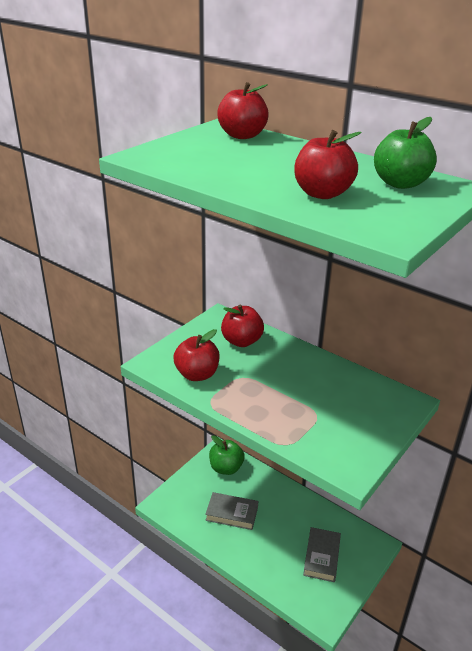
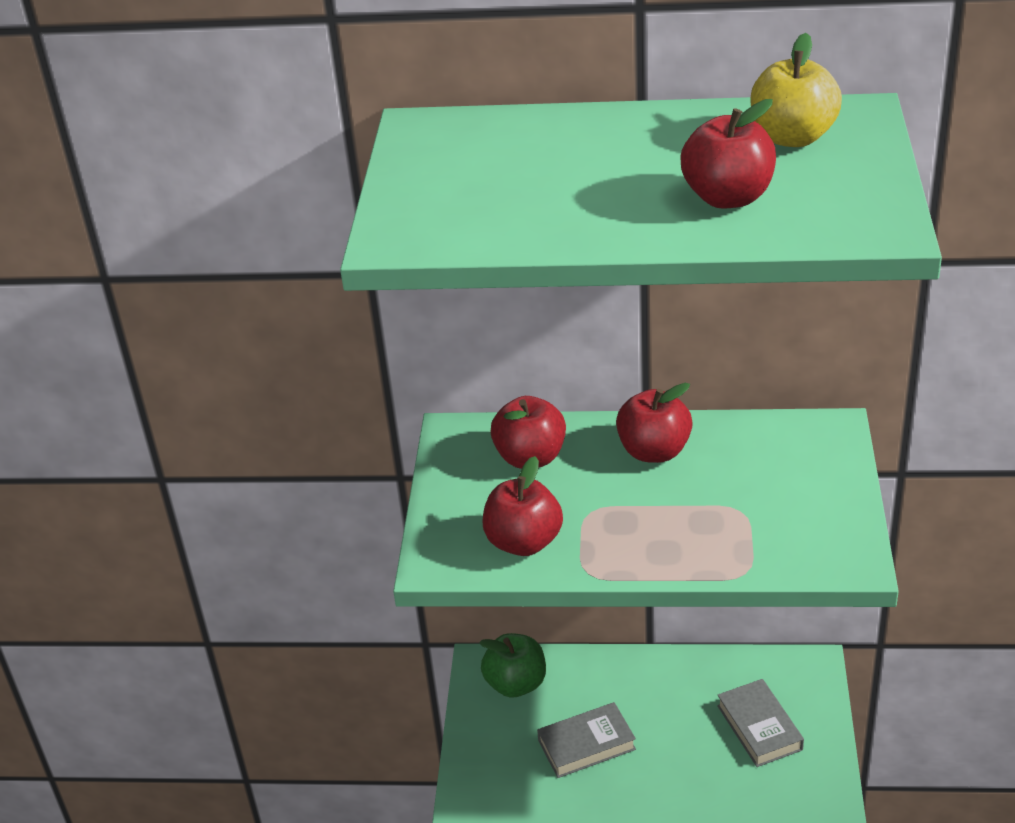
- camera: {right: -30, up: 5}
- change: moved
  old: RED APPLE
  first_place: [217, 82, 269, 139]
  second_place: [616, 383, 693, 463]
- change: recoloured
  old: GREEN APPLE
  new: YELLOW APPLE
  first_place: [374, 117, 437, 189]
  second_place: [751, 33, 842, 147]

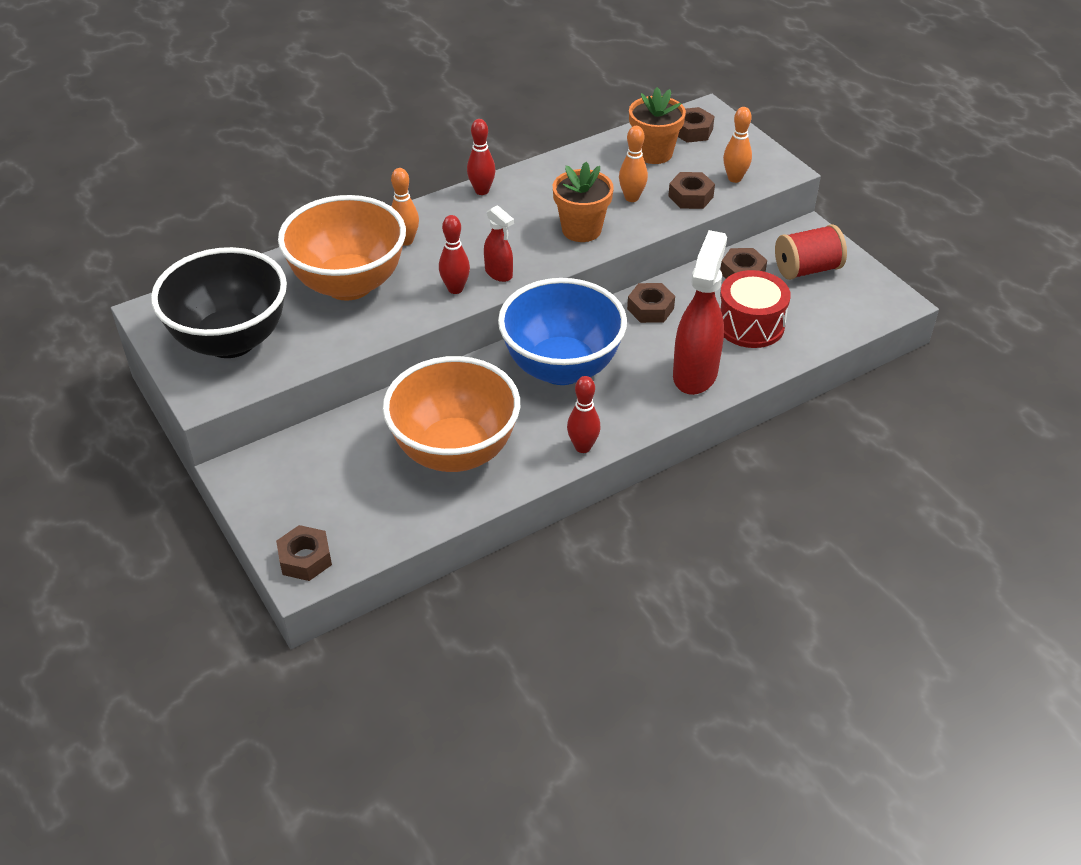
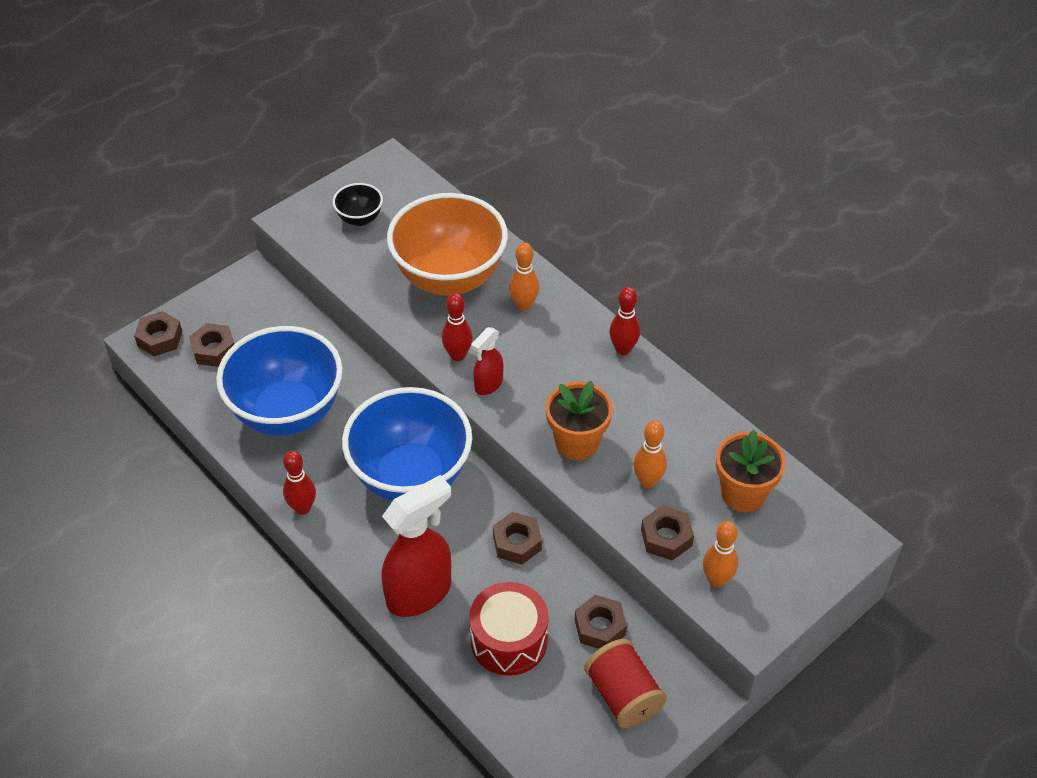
- camera: {right: 80, up: 5}
- change: resized
  old: BLACK BOWL
  first_place: [151, 247, 287, 358]
  second_place: [333, 183, 383, 226]
  factor: 0.44
- change: recoloured
  old: ORANGE BOWL
  new: BLUE BOWL
  first_place: [383, 356, 520, 472]
  second_place: [216, 326, 343, 436]
- change: turned
  old: RED SPRAY BOTTLE
  first_place: [673, 230, 727, 395]
  second_place: [381, 475, 451, 617]
  degrees: -45
- change: moved
  old: BROWN NUT
  first_place: [678, 107, 714, 143]
  second_place: [189, 323, 234, 367]

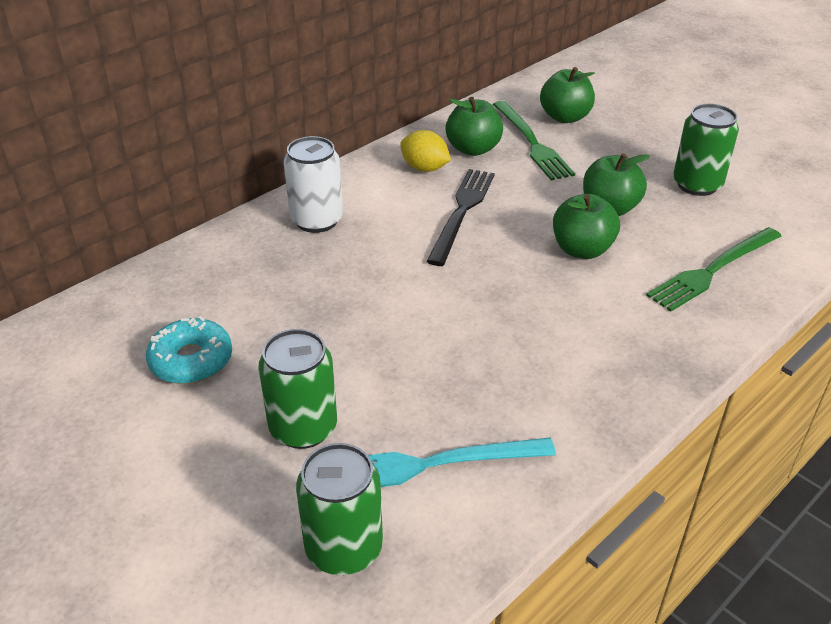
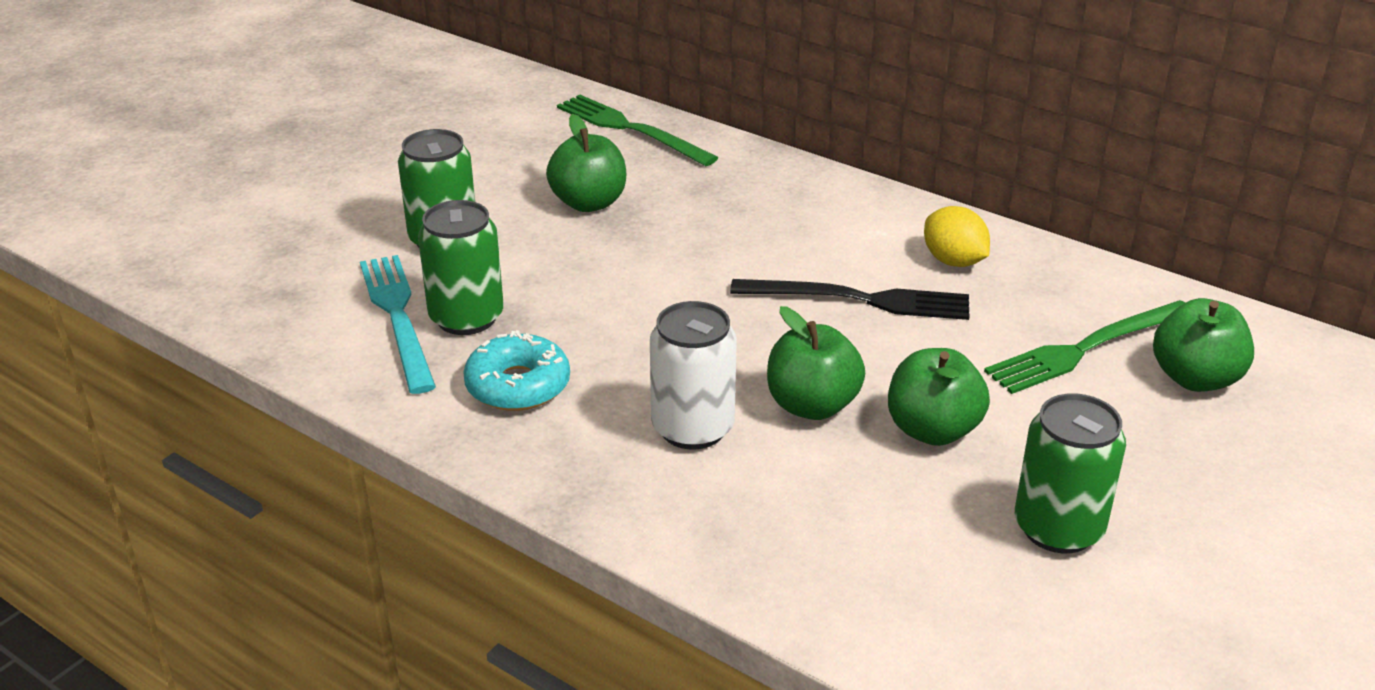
- camera: {right: 80, up: -5}
- change: moved
  old: TURQUOISE DONUT
  first_place: [146, 316, 232, 384]
  second_place: [463, 330, 570, 411]
- change: moved
  old: WHITE CAN
  first_place: [284, 136, 343, 233]
  second_place: [650, 301, 737, 450]
- change: moved
  old: GREEN CAN
  first_place: [296, 443, 383, 575]
  second_place: [418, 200, 504, 335]
- change: turned
  old: YELLOW LEMON
  first_place: [400, 130, 451, 172]
  second_place: [924, 206, 990, 267]
  degrees: -60
- change: moved
  old: GREEN APPLE
  first_place: [446, 97, 503, 156]
  second_place: [546, 114, 626, 212]
- change: moved
  old: GREEN FORK
  first_place: [646, 227, 781, 312]
  second_place: [557, 95, 718, 166]

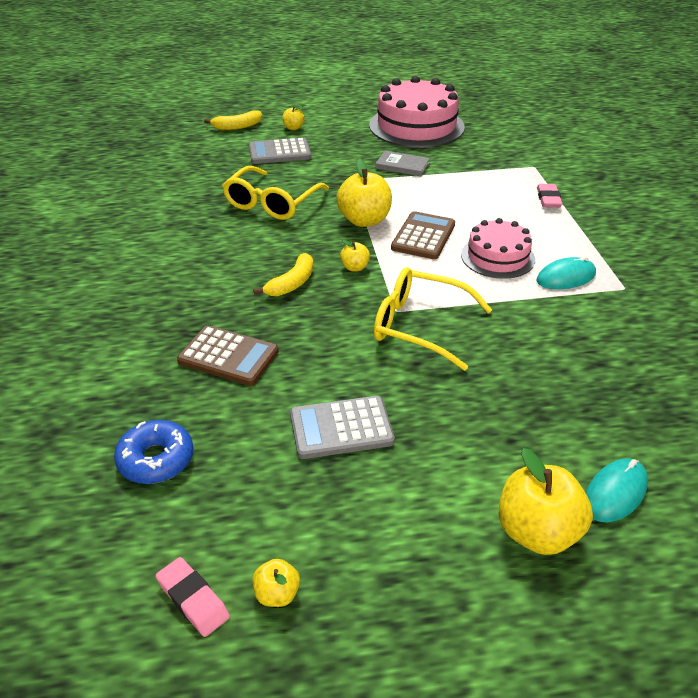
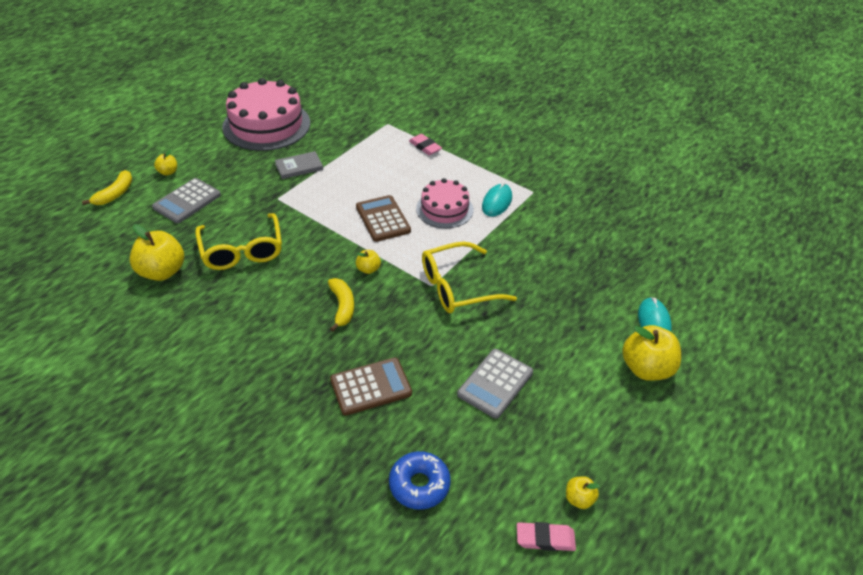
- camera: {right: -45, up: 5}
- change: moved
  old: YELLOW APPLE
  first_place: [336, 159, 392, 227]
  second_place: [129, 224, 184, 281]

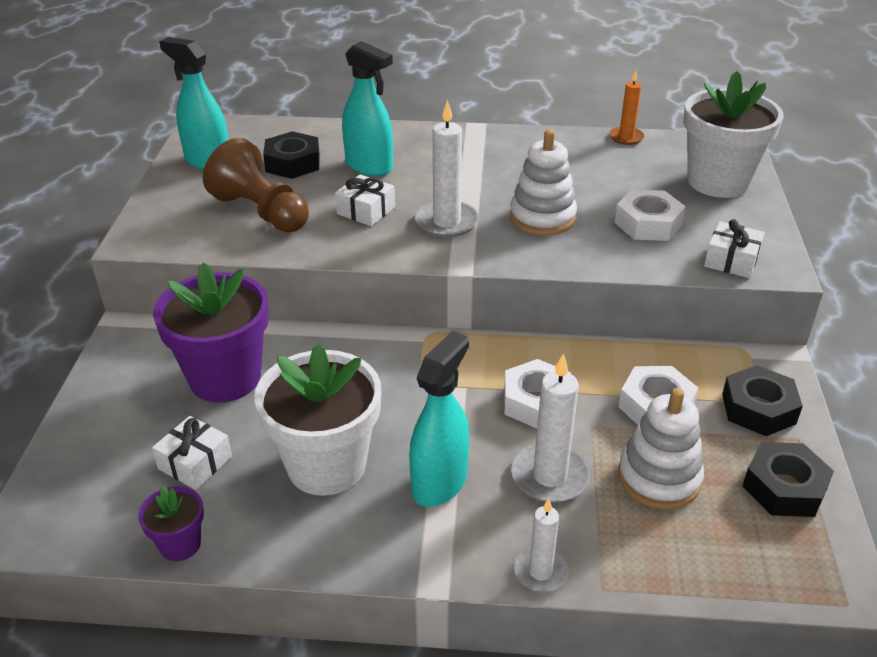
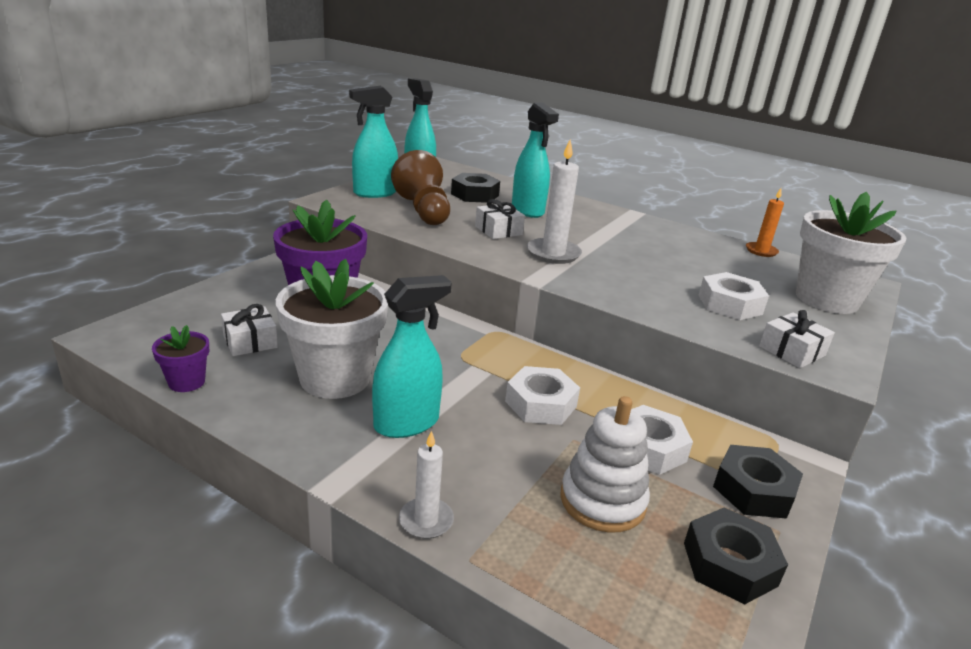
- camera: {right: 25, up: -10}
- change: removed
  old: WHITE STACKING TOY
  first_place: [510, 129, 577, 236]
- change: removed
  old: WHITE CANDLE
  first_place: [511, 353, 590, 503]
- change: added
  new: TURQUOISE SPRAY BOTTLE
  second_place: [349, 86, 398, 198]

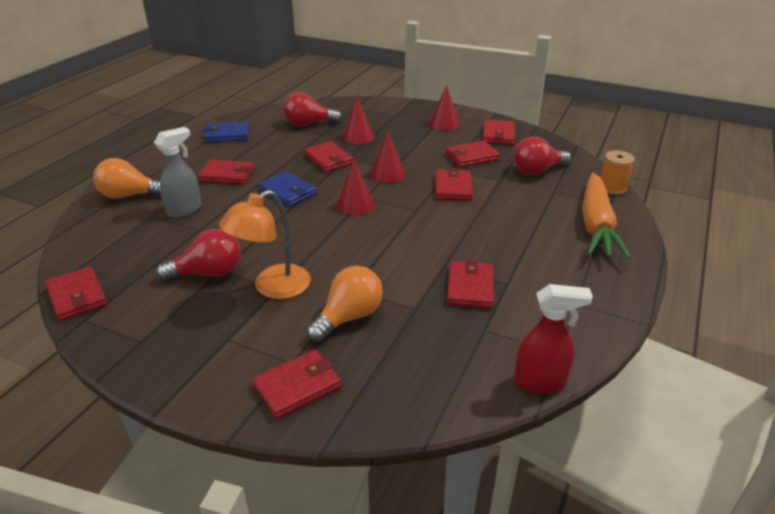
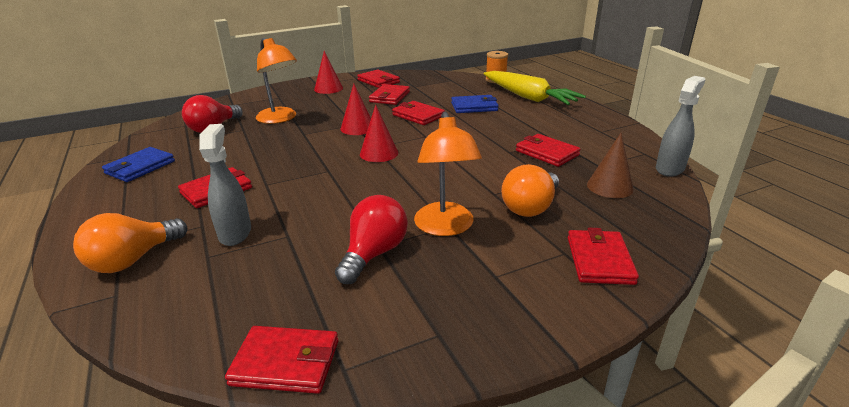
- camera: {right: -50, up: -5}
- change: moved
  old: BLUE WALLET
  first_place: [259, 171, 317, 207]
  second_place: [451, 95, 498, 113]
- change: removed
  old: RED WALLET
  first_place: [304, 141, 353, 172]
- change: turned
  old: ORANGE LIGHT BULB
  first_place: [306, 266, 383, 342]
  second_place: [501, 164, 559, 217]
  degrees: -135
- change: replaced
  old: RED CONE
  new: ORANGE LAMP
  first_place: [342, 97, 374, 144]
  second_place: [256, 38, 297, 124]
- change: removed
  old: RED LIGHT BULB
  first_place: [514, 137, 571, 175]
- change: recoloured
  old: RED SPRAY BOTTLE
  new: GREY SPRAY BOTTLE
  first_place: [514, 284, 593, 393]
  second_place: [656, 76, 706, 177]
- change: recoloured
  old: ORANGE CARROT
  new: YELLOW CARROT
  first_place: [582, 173, 631, 259]
  second_place: [483, 71, 586, 105]
- change: added
  new: BROWN CONE
  second_place: [587, 133, 634, 198]

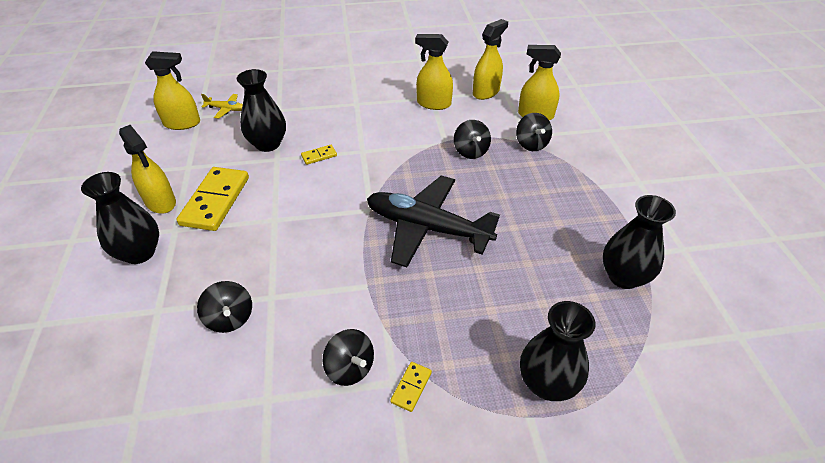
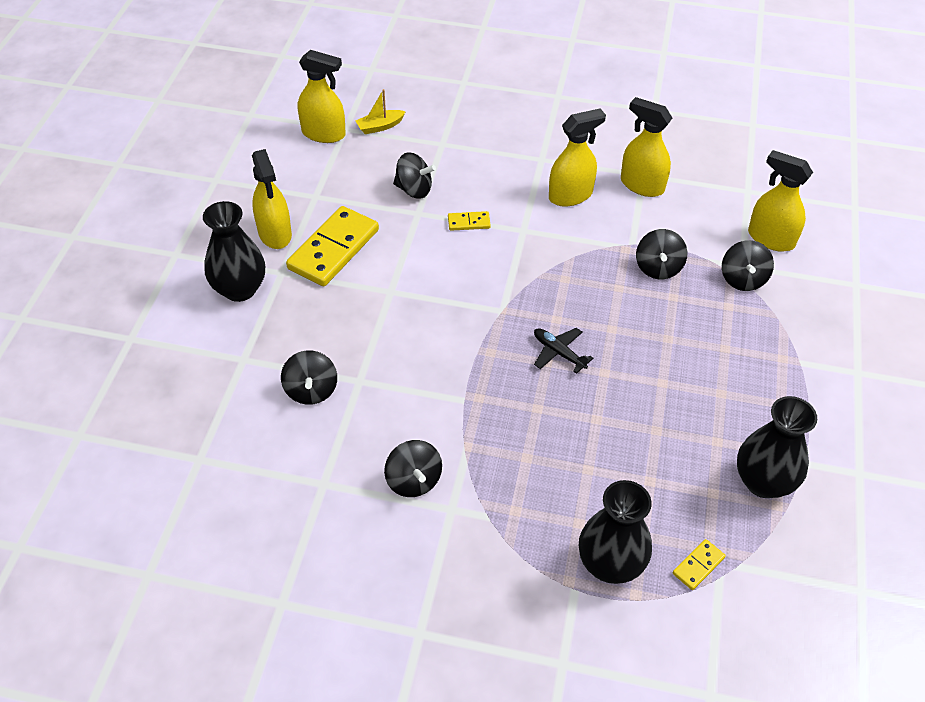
- camera: {right: 20, up: 5}
- change: replaced
  old: YELLOW PLANE
  new: YELLOW BOAT
  first_place: [201, 94, 243, 119]
  second_place: [356, 89, 406, 134]
- change: replaced
  old: BLACK VASE
  new: BLACK SPINNING TOP
  first_place: [237, 69, 286, 152]
  second_place: [393, 152, 436, 199]
- change: resized
  old: BLACK PLANE
  first_place: [367, 175, 500, 267]
  second_place: [534, 328, 593, 374]
  factor: 0.41
- change: moved
  old: YELLOW DOMINO
  first_place: [390, 362, 432, 412]
  second_place: [673, 539, 726, 590]
- change: moved
  old: YELLOW SPRAY BOTTLE
  first_place: [473, 19, 508, 100]
  second_place: [549, 109, 606, 207]

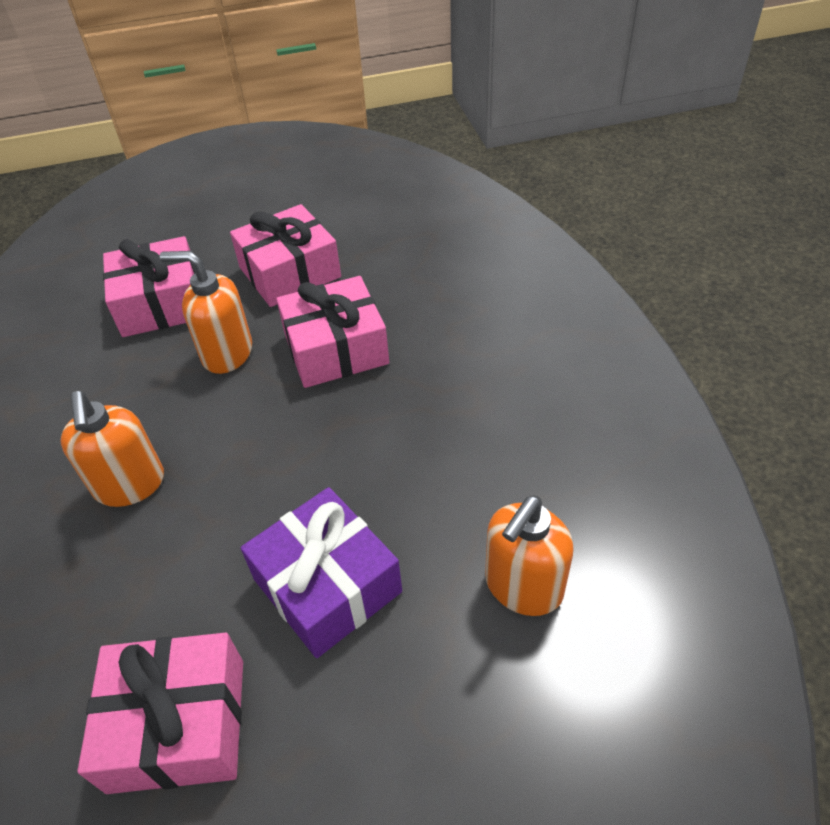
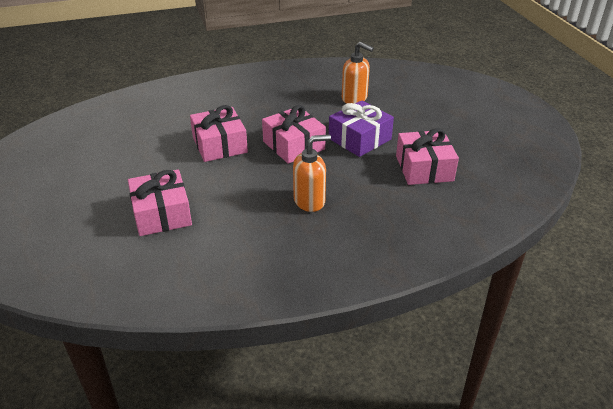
- camera: {right: -95, up: -10}
- change: removed
  old: ORANGE SOAP DISPENSER
  first_place: [160, 251, 252, 374]
- change: moved
  old: PINK GIFT
  first_place: [230, 204, 341, 307]
  second_place: [262, 105, 326, 164]

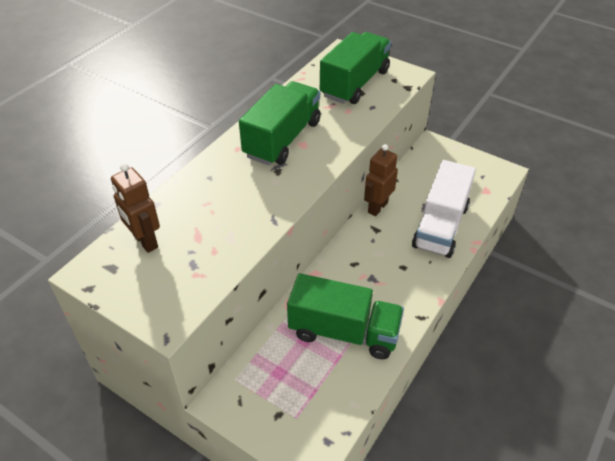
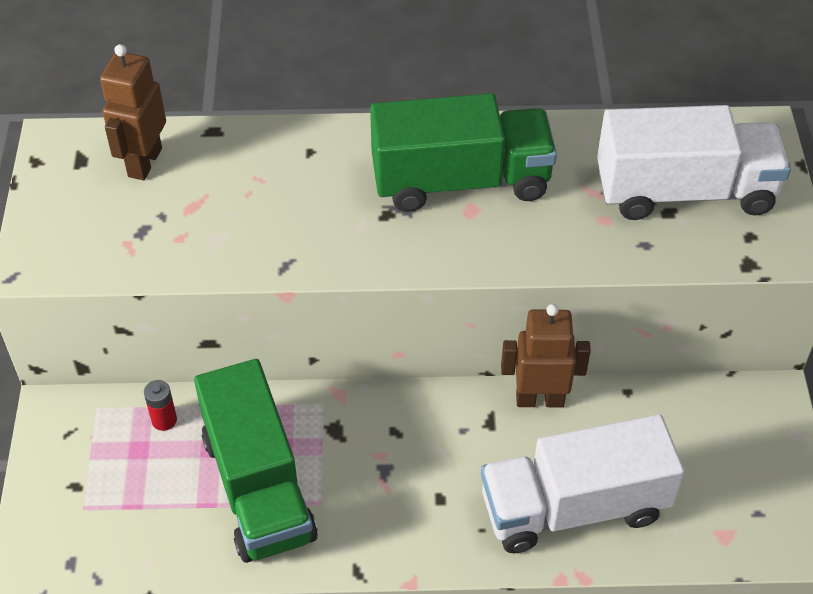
- camera: {right: 55, up: 5}
- change: recoloured
  old: GREEN TRUCK
  new: WHITE TRUCK
  first_place: [320, 32, 391, 104]
  second_place: [597, 105, 791, 220]
- change: added
  new: RED BATTERY
  second_place: [144, 380, 177, 431]

